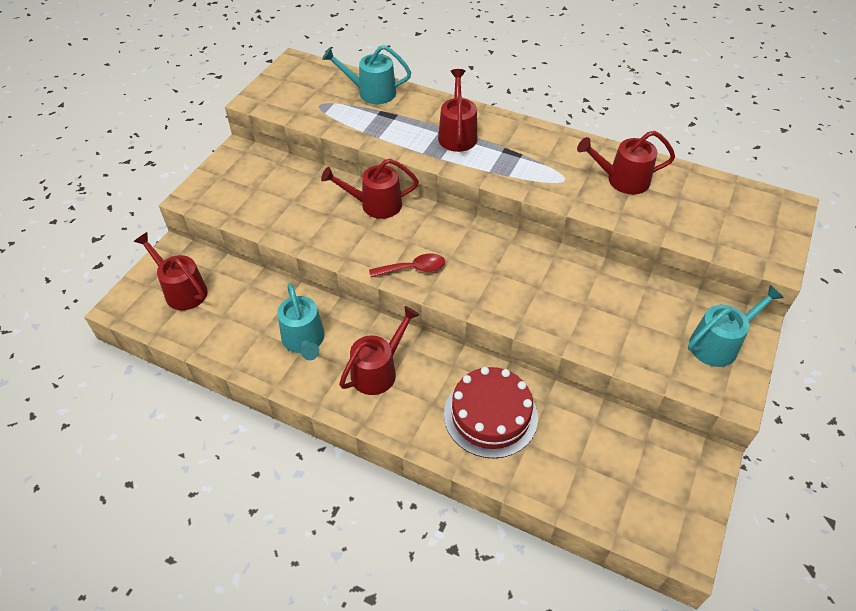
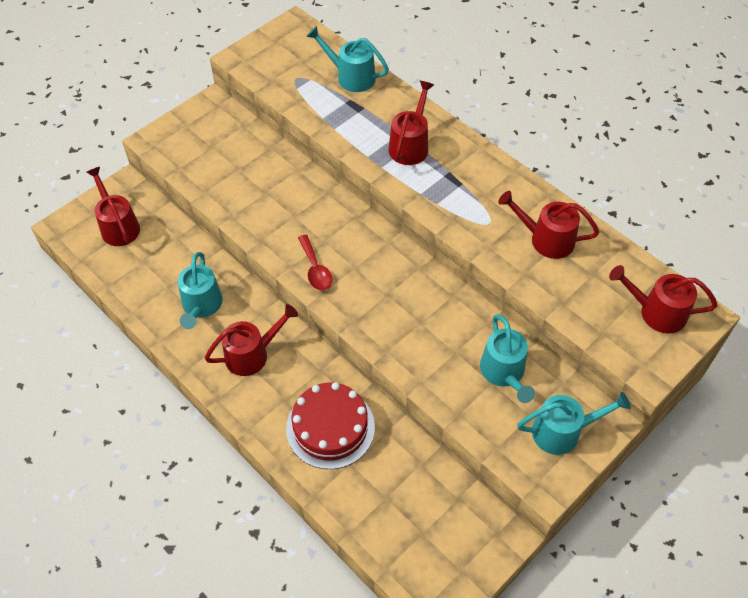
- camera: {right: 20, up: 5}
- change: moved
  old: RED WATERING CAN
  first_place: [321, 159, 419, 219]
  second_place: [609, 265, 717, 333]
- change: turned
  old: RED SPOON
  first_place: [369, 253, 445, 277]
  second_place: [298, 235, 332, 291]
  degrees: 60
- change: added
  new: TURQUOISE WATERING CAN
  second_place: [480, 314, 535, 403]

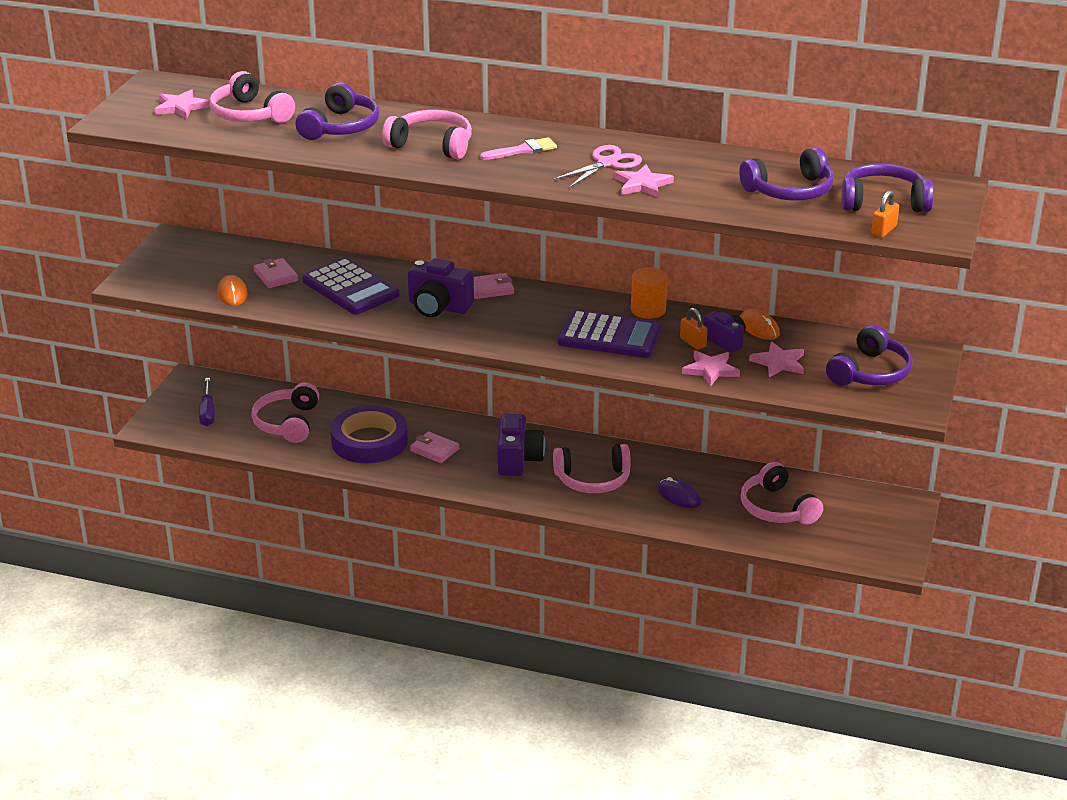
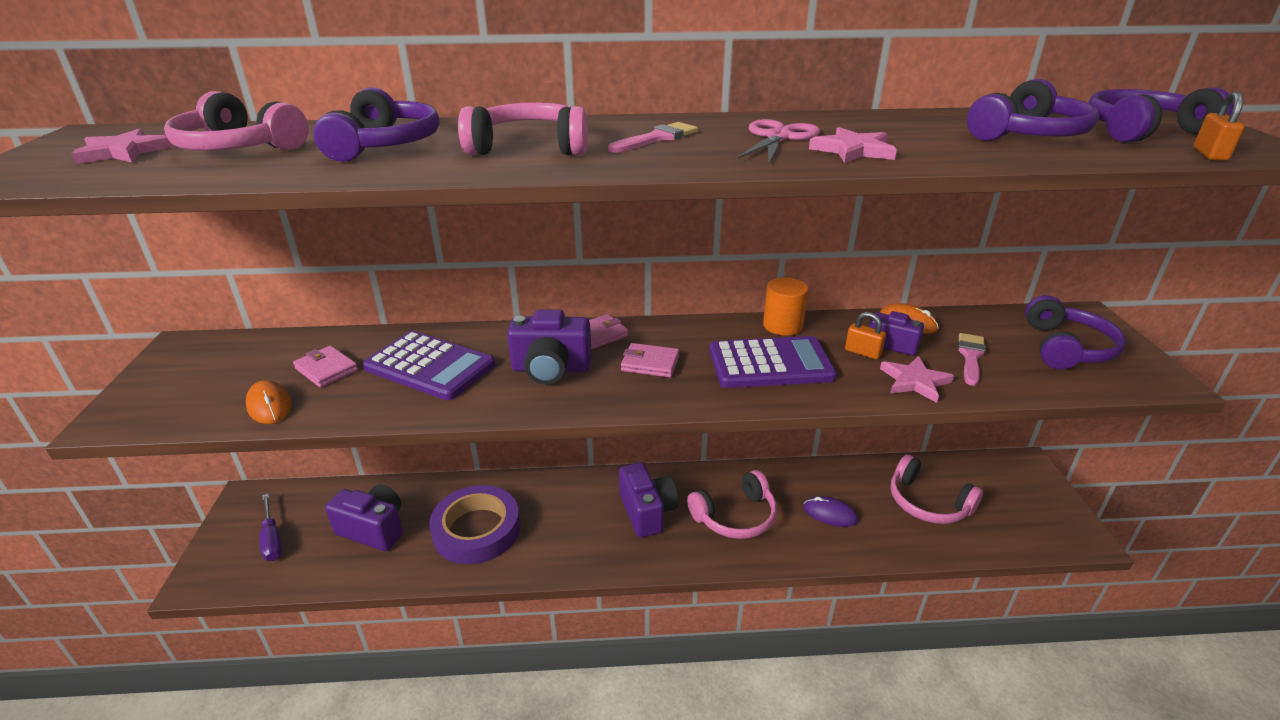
- camera: {right: -20, up: 0}
- change: replaced
  old: PINK HEADPHONES
  new: PURPLE CAMERA
  first_place: [251, 382, 319, 443]
  second_place: [325, 484, 403, 551]
- change: moved
  old: PINK WALLET
  first_place: [410, 431, 459, 463]
  second_place: [621, 343, 679, 378]
- change: replaced
  old: PINK STAR
  new: PINK BRUSH
  first_place: [749, 342, 804, 377]
  second_place: [958, 333, 986, 386]

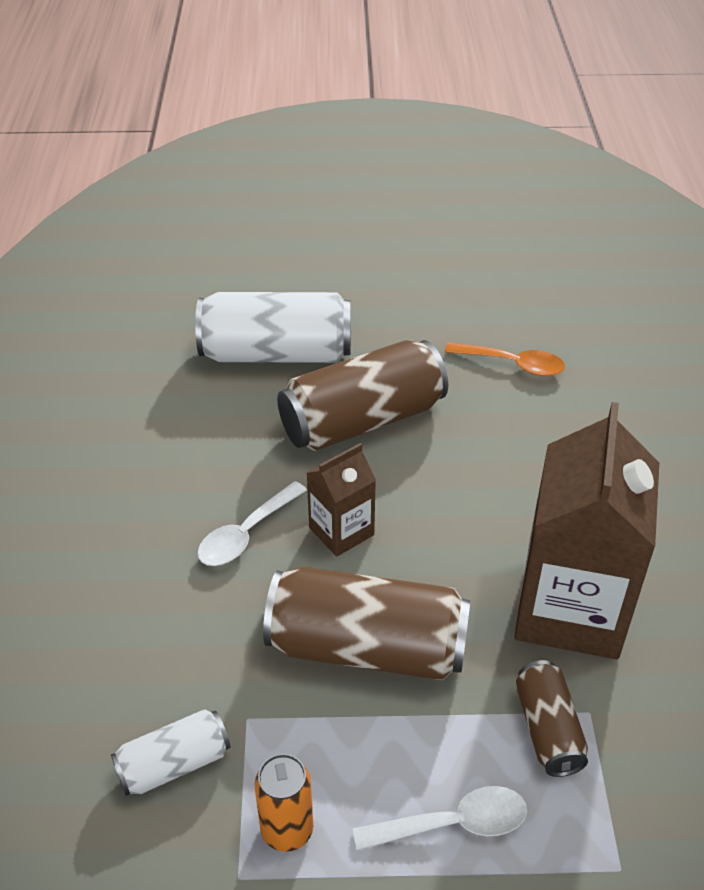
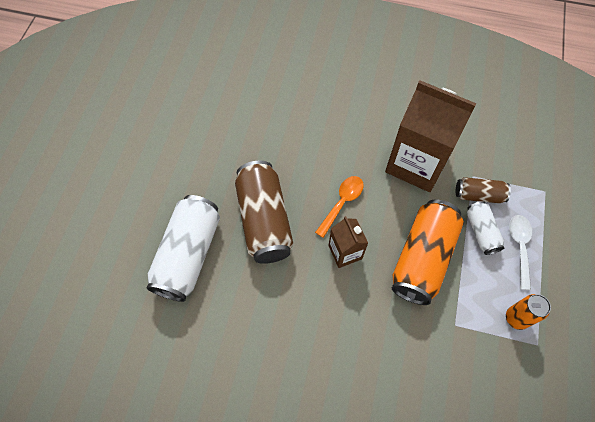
- camera: {right: -75, up: 20}
- change: moved
  old: WHITE CAN
  first_place: [111, 709, 230, 796]
  second_place: [467, 201, 504, 255]
- change: removed
  old: WHITE SPOON
  first_place: [197, 481, 307, 566]
- change: recoloured
  old: BROWN CAN
  new: ORANGE CAN
  first_place: [263, 567, 471, 680]
  second_place: [392, 200, 464, 305]
- change: moved
  old: ORANGE SPOON
  first_place: [444, 342, 565, 376]
  second_place: [315, 176, 364, 238]

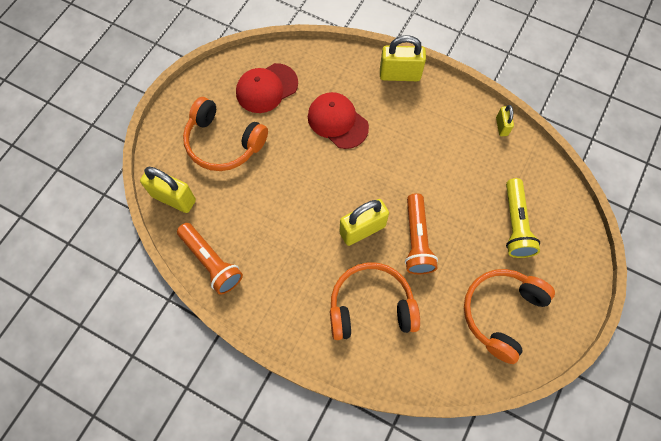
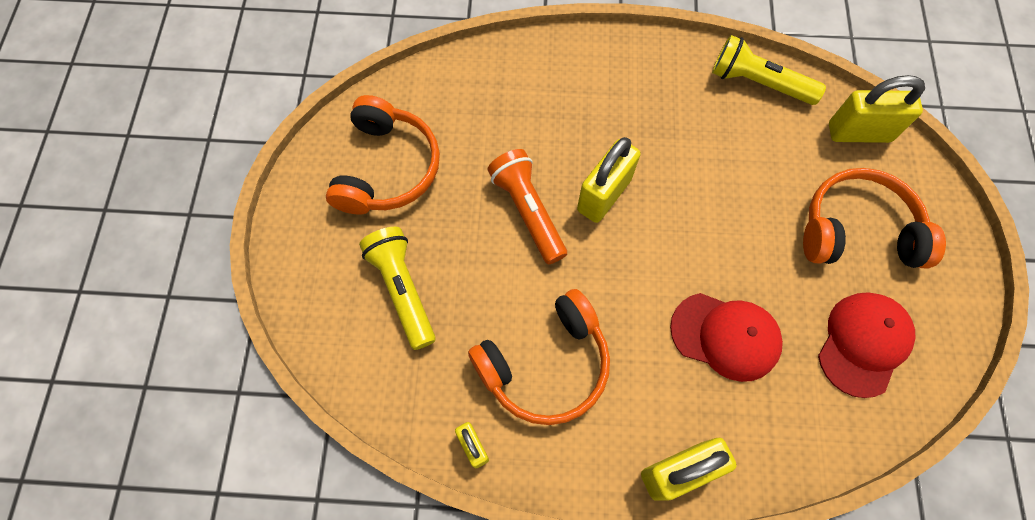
- camera: {right: 155, up: 0}
- change: recoloured
  old: ORANGE FLASHLIGHT
  new: YELLOW FLASHLIGHT
  first_place: [177, 223, 243, 295]
  second_place: [712, 35, 826, 105]
- change: moved
  old: ORANGE HEADPHONES
  first_place: [330, 262, 420, 340]
  second_place: [468, 289, 610, 425]

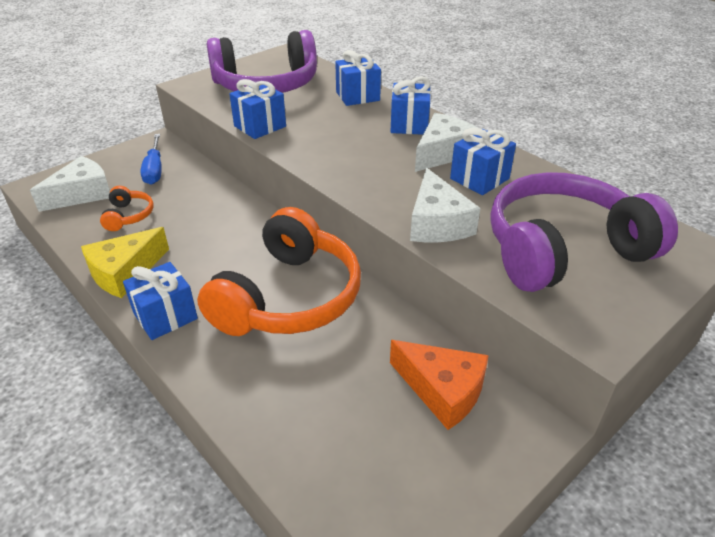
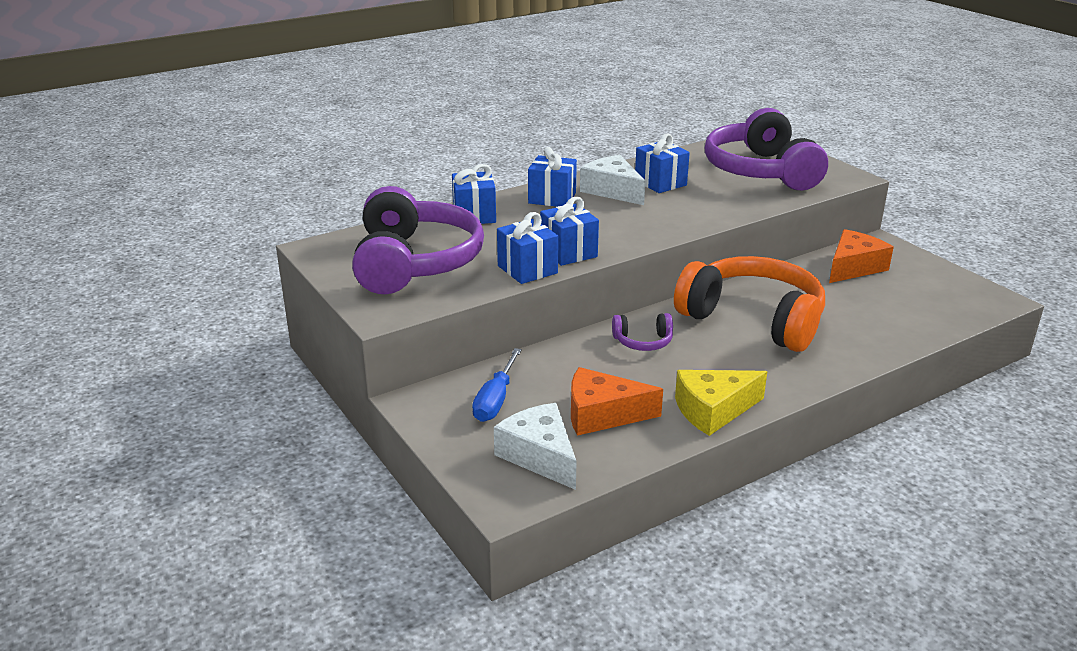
- camera: {right: -80, up: -10}
- change: turned
  old: YELLOW CHEESE
  first_place: [81, 227, 169, 298]
  second_place: [675, 370, 767, 436]
  degrees: 105
- change: replaced
  old: ORANGE HEADPHONES
  new: ORANGE CHEESE
  first_place: [100, 186, 154, 231]
  second_place: [571, 367, 663, 436]
- change: moved
  old: BLUE GIFT
  first_place: [123, 262, 198, 340]
  second_place: [540, 197, 599, 266]
- change: turned
  old: BLUE SCREWDRIVER
  first_place: [140, 134, 162, 185]
  second_place: [472, 348, 522, 422]
  degrees: 105
- change: removed
  old: WHITE CHEESE
  first_place: [410, 168, 480, 242]
- change: added
  new: PURPLE HEADPHONES
  second_place: [612, 313, 673, 351]

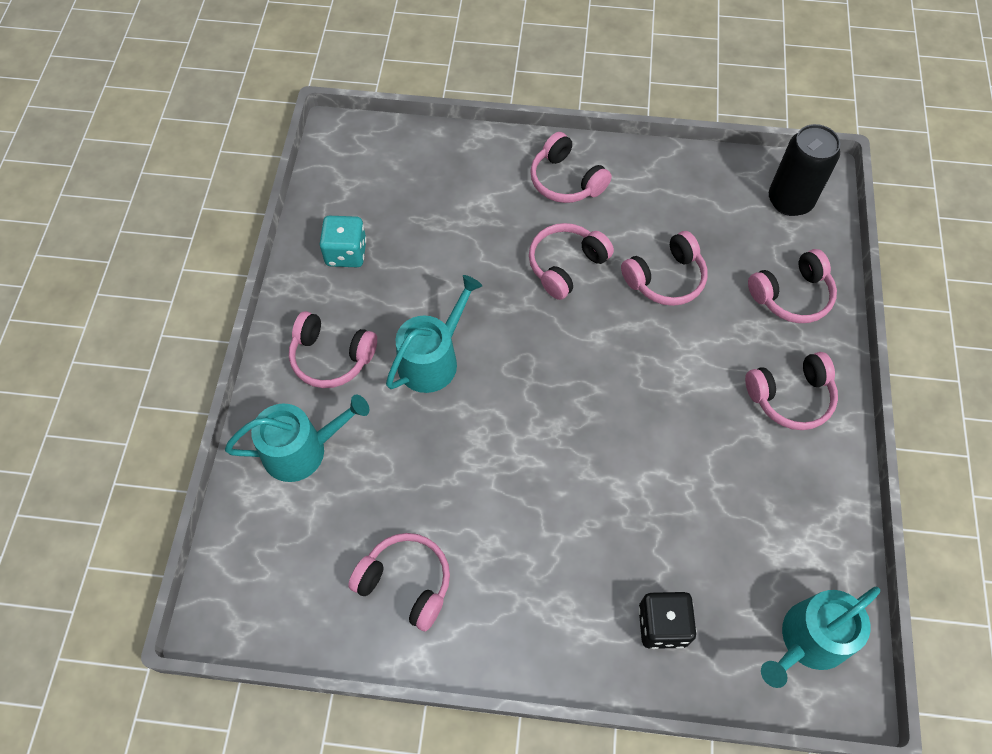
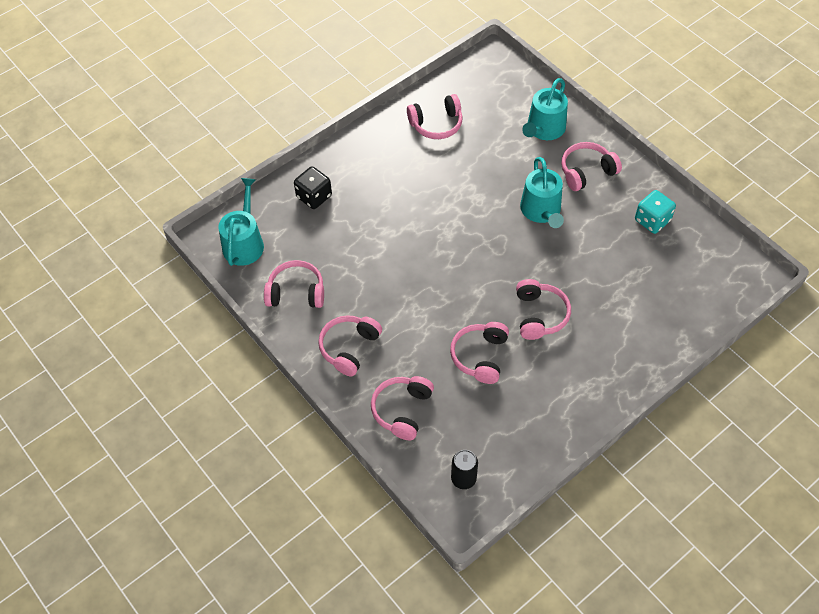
- camera: {right: 135, up: -5}
- change: moved
  old: PINK HEADPHONES
  first_place: [530, 132, 612, 203]
  second_place: [264, 260, 324, 308]
- change: resized
  old: BLACK CAN
  first_place: [769, 124, 840, 216]
  second_place: [451, 450, 478, 489]
  factor: 0.62

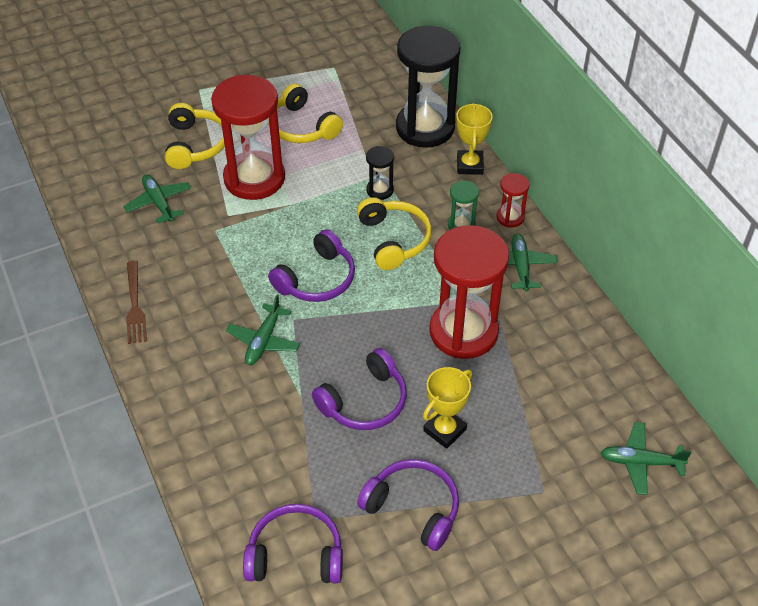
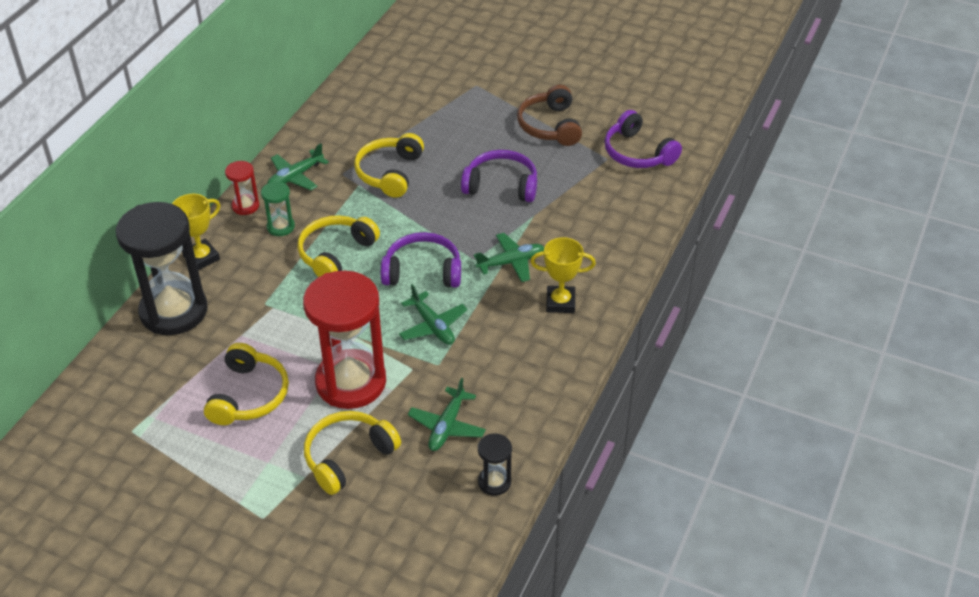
- camera: {right: -130, up: -5}
- change: removed
  old: BROWN FORK
  first_place: [126, 261, 147, 344]
- change: recoloured
  old: PURPLE HEADPHONES
  new: BROWN HEADPHONES
  first_place: [357, 459, 459, 551]
  second_place: [517, 85, 582, 146]
- change: moved
  old: BLACK HOURGLASS
  first_place: [366, 146, 394, 200]
  second_place: [478, 434, 512, 496]
- change: moved
  old: YELLOW TROPHY
  first_place: [423, 367, 472, 449]
  second_place: [530, 237, 596, 313]
- change: replaced
  old: RED HOURGLASS
  new: YELLOW HEADPHONES
  first_place: [429, 225, 509, 359]
  second_place: [354, 133, 424, 198]
- change: moved
  old: GREEN PLANE
  first_place: [601, 422, 692, 495]
  second_place: [399, 284, 468, 345]

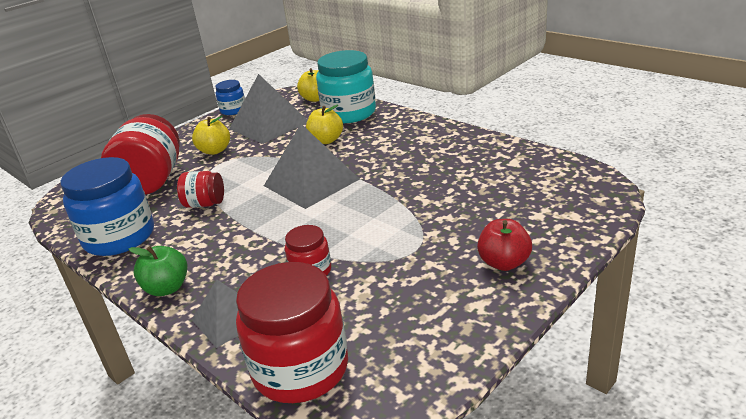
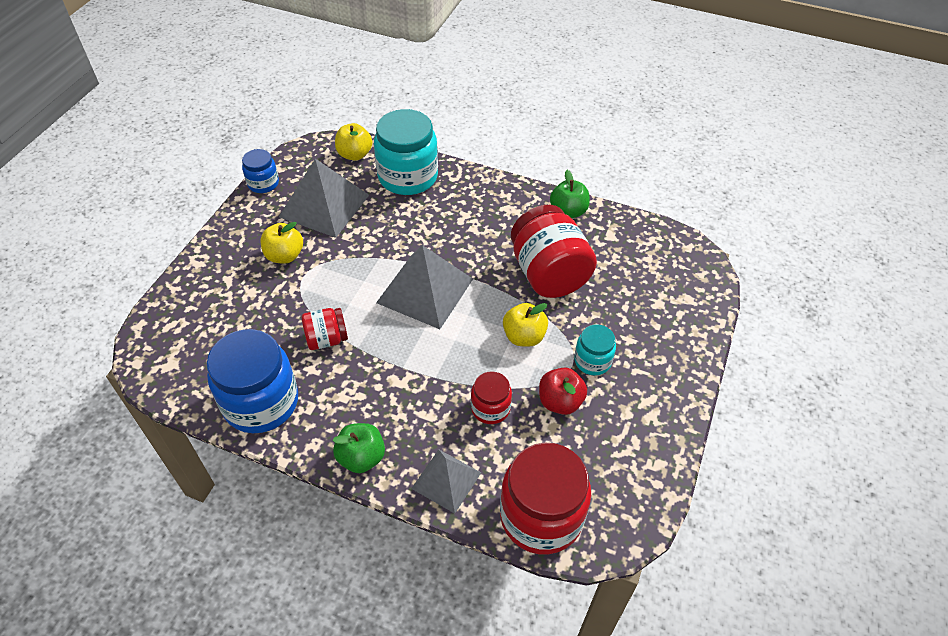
- camera: {right: -25, up: 20}
- change: moved
  old: RED JAR
  first_place: [101, 114, 180, 195]
  second_place: [511, 205, 597, 298]
- change: moved
  old: YELLOW APPLE
  first_place: [306, 105, 343, 144]
  second_place: [503, 303, 548, 347]
- change: moved
  old: RED APPLE
  first_place: [477, 219, 532, 271]
  second_place: [539, 367, 587, 415]
- change: added
  new: GREEN APPLE
  second_place: [550, 170, 590, 218]
- change: added
  new: TURQUOISE JAR
  second_place: [574, 324, 616, 375]

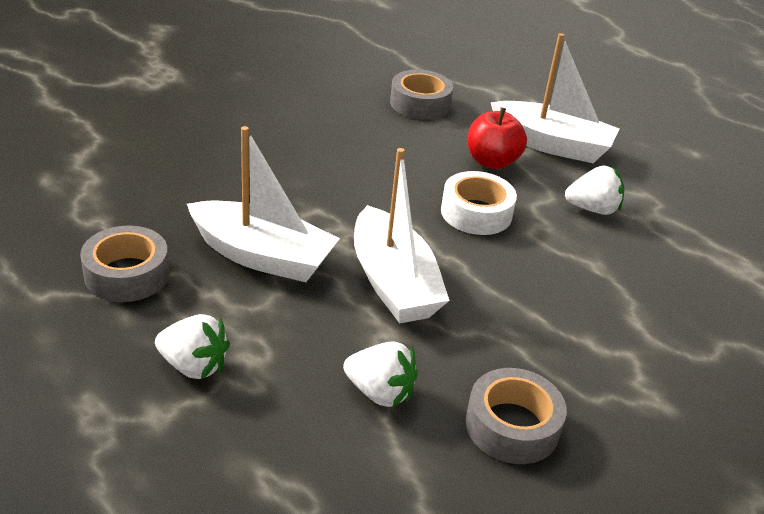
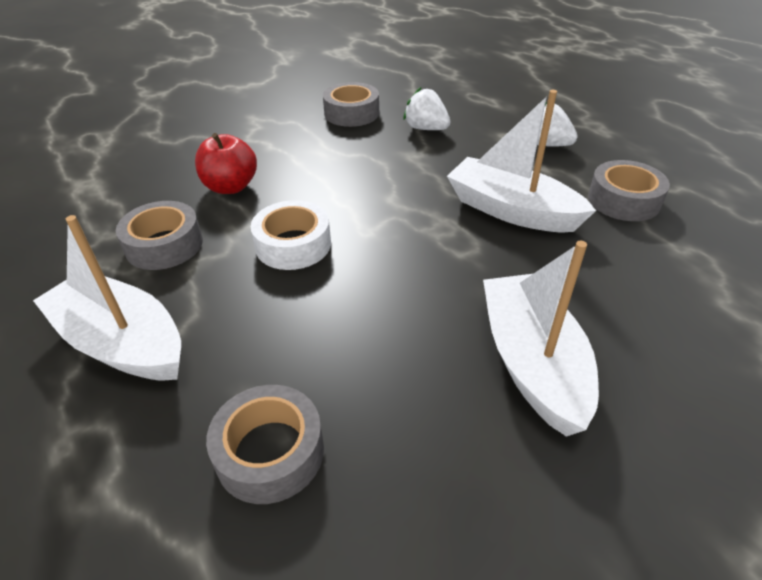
- camera: {right: -165, up: 5}
- change: moved
  old: WHITE BOAT
  first_place: [354, 148, 450, 323]
  second_place: [483, 241, 599, 437]
- change: moved
  old: RED APPLE
  first_place: [468, 107, 527, 169]
  second_place: [195, 133, 257, 194]
- change: replaced
  old: WHITE STRAWBERRY
  new: GREY TAPE
  first_place: [565, 166, 624, 215]
  second_place: [116, 201, 203, 270]

